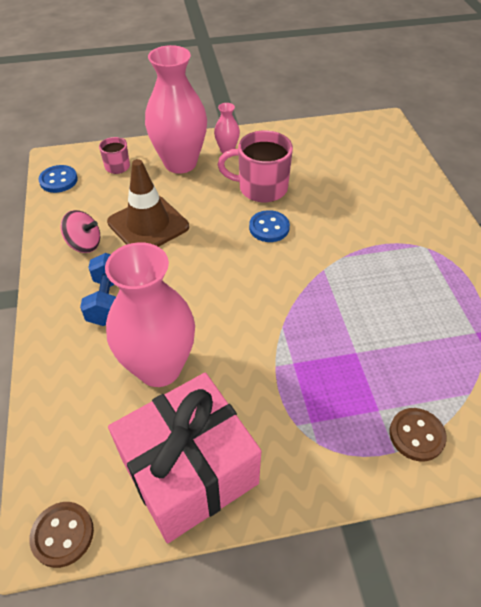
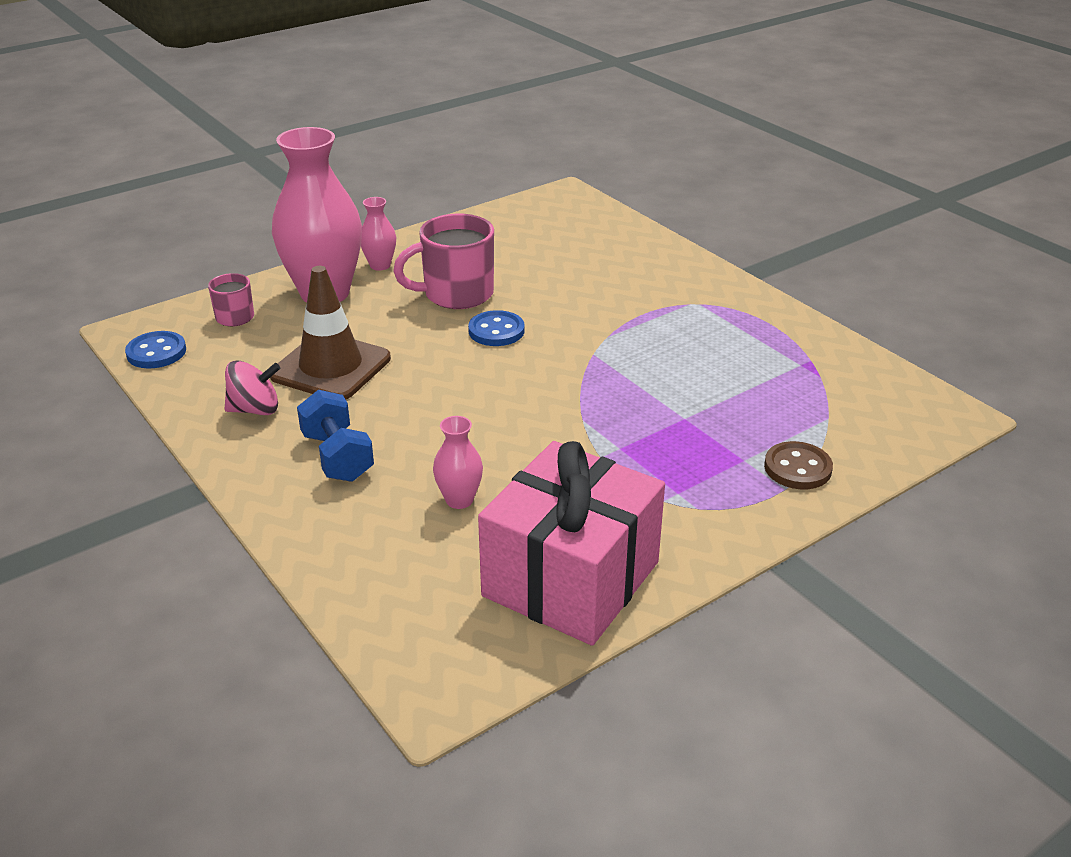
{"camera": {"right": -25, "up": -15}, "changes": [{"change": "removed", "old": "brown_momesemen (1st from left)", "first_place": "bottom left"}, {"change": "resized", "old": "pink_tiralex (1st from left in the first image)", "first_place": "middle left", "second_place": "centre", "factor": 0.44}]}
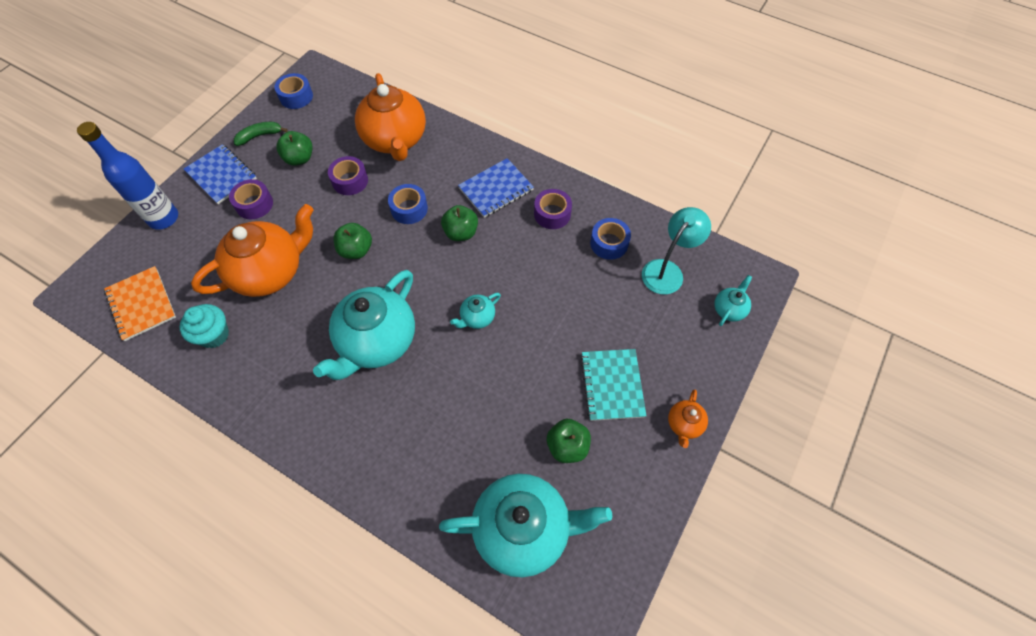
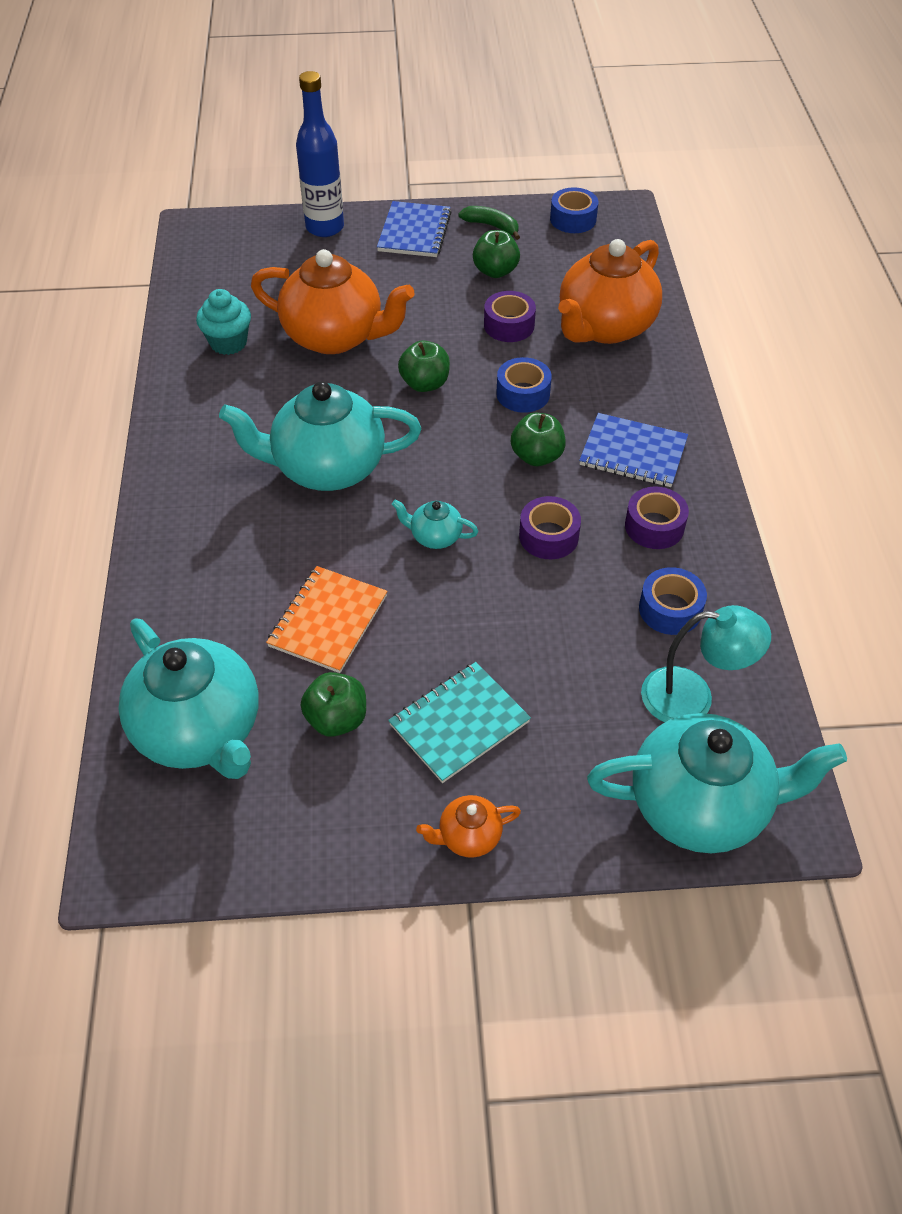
{"camera": {"right": 55, "up": -10}, "changes": [{"change": "moved", "old": "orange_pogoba", "first_place": "middle left", "second_place": "centre"}, {"change": "moved", "old": "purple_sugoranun (1st from left in the first image)", "new": "purple_sugoranun (2nd from left)", "first_place": "top left", "second_place": "centre"}, {"change": "resized", "old": "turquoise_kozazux (4th from left)", "first_place": "middle right", "second_place": "middle right", "factor": 2.27}]}
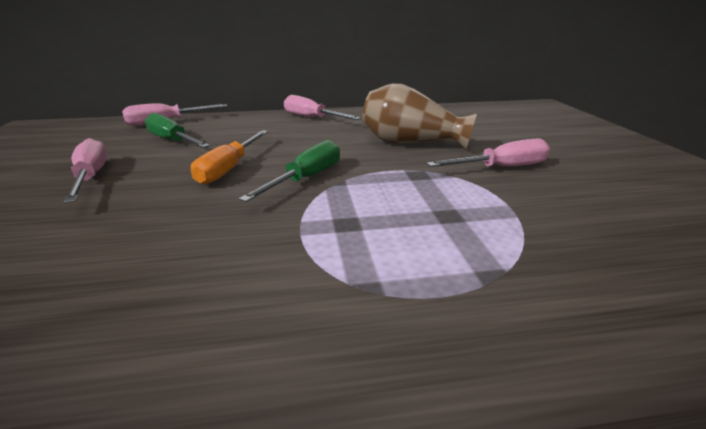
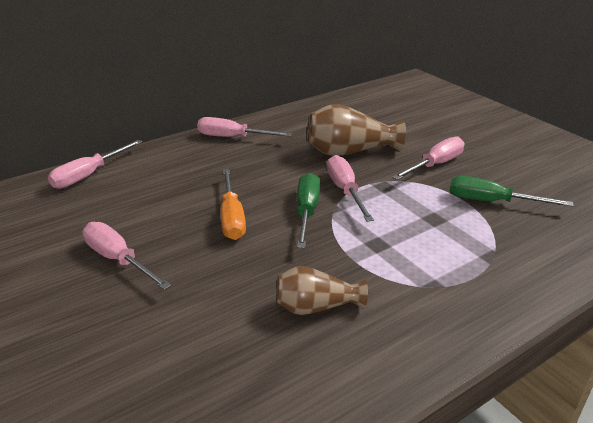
{"camera": {"right": -25, "up": 5}, "changes": [{"change": "added", "new": "brown_tiralex (1st from left)", "second_place": "bottom centre"}, {"change": "added", "new": "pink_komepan (4th from left)", "second_place": "centre"}, {"change": "moved", "old": "green_komepan (1st from left in the first image)", "new": "green_komepan (2nd from left)", "first_place": "top left", "second_place": "middle right"}]}
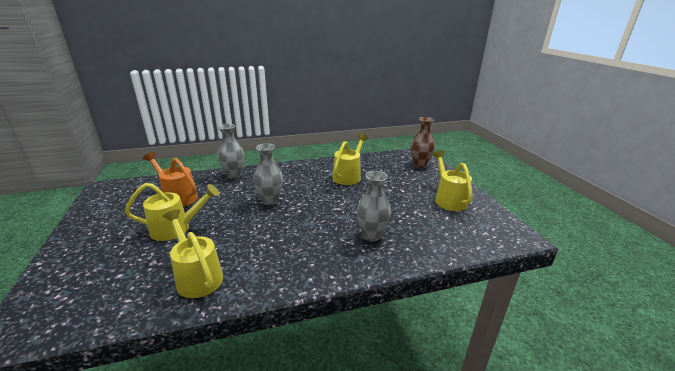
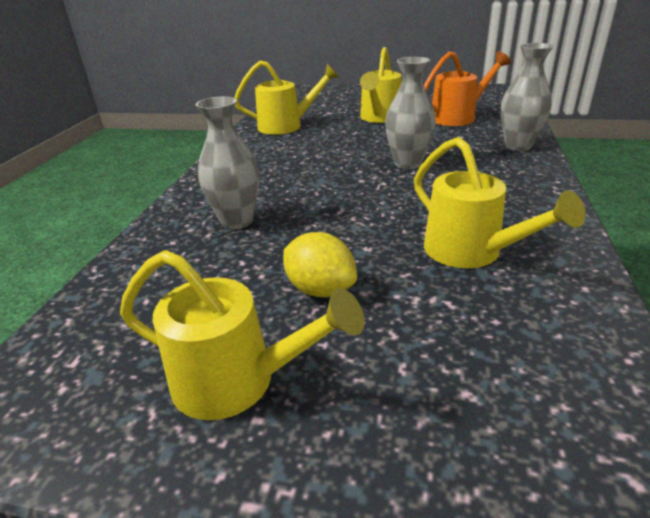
{"camera": {"right": 120, "up": 5}, "changes": [{"change": "removed", "old": "brown_tiralex", "first_place": "centre"}, {"change": "added", "new": "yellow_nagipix", "second_place": "centre"}]}
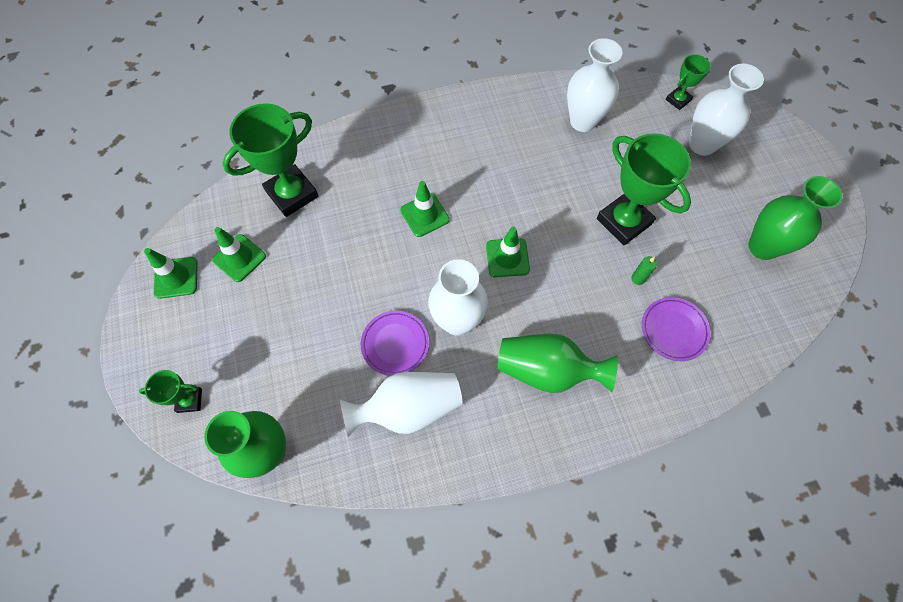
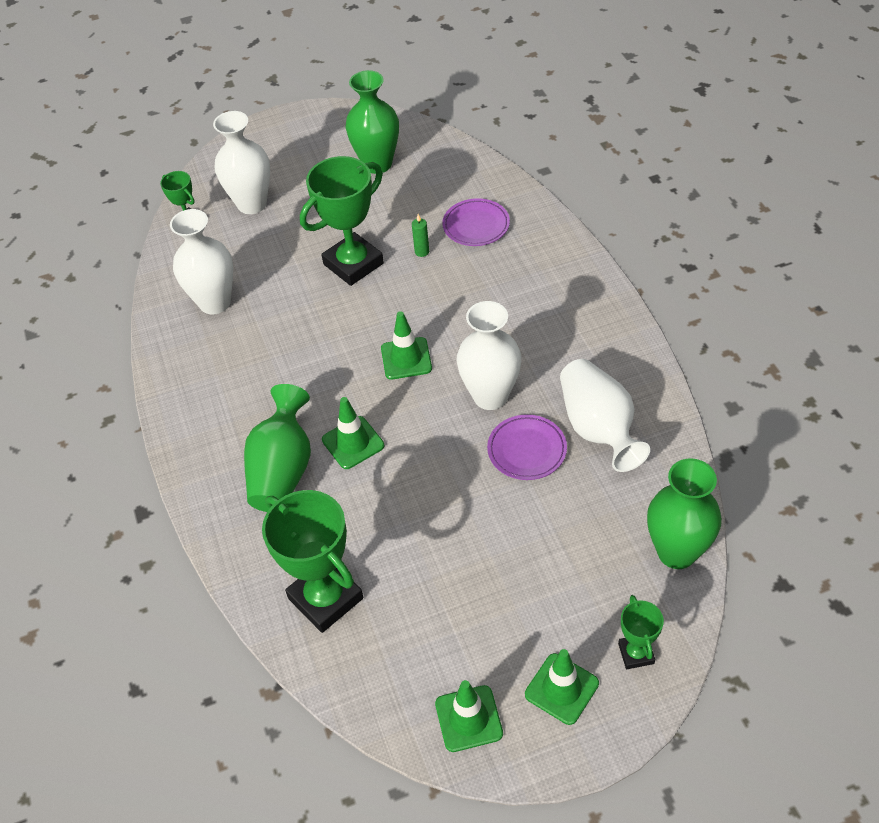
{"camera": {"right": -90, "up": -15}, "changes": [{"change": "moved", "old": "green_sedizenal (2nd from left in the first image)", "new": "green_sedizenal (4th from left)", "first_place": "middle left", "second_place": "bottom centre"}, {"change": "moved", "old": "green_tiralex (2nd from left in the first image)", "new": "green_tiralex (1st from left)", "first_place": "centre", "second_place": "middle left"}]}
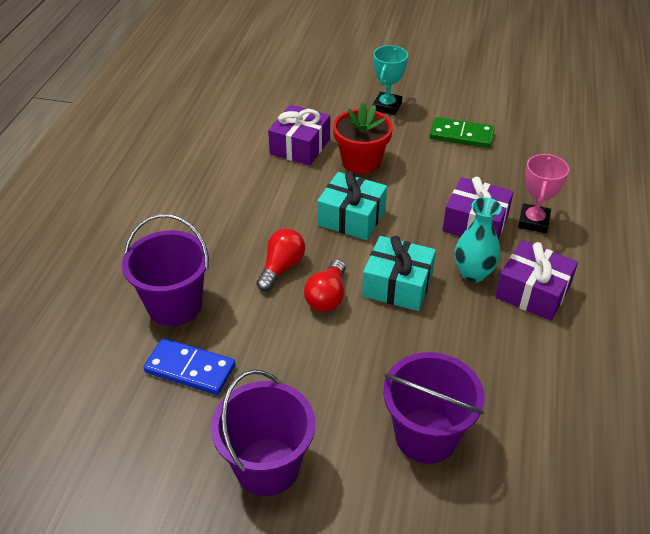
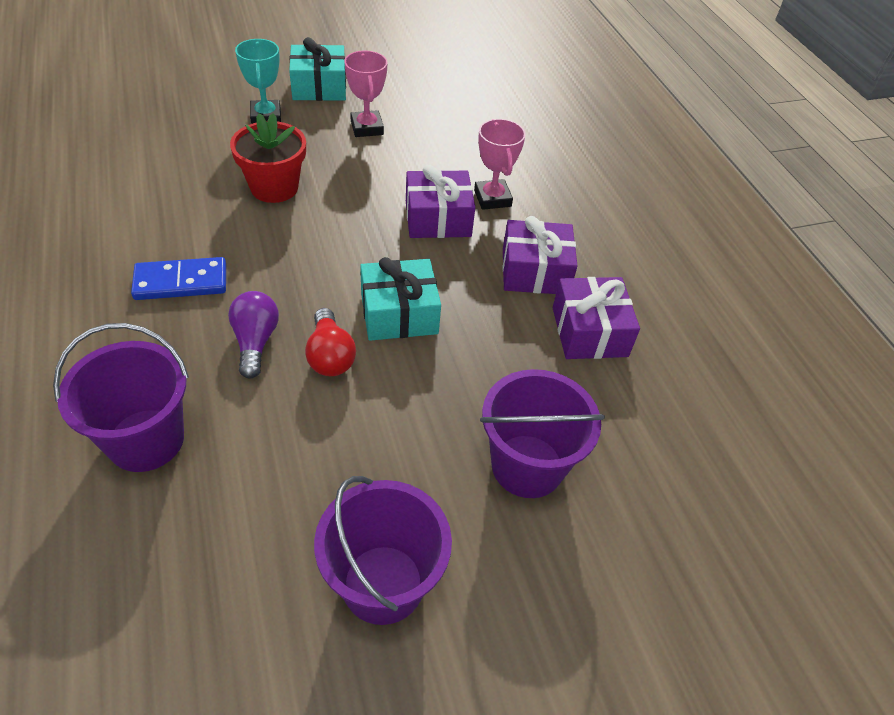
{"camera": {"right": -35, "up": 5}, "changes": [{"change": "removed", "old": "turquoise_tiralex", "first_place": "middle right"}, {"change": "moved", "old": "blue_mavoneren", "first_place": "bottom left", "second_place": "middle left"}, {"change": "moved", "old": "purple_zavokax (1st from left in the first image)", "new": "purple_zavokax (3rd from left)", "first_place": "top centre", "second_place": "middle right"}, {"change": "moved", "old": "turquoise_zavokax (1st from left)", "first_place": "centre", "second_place": "top centre"}, {"change": "replaced", "old": "green_mavoneren", "new": "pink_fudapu (1st from left)", "first_place": "top right", "second_place": "top centre"}, {"change": "recoloured", "old": "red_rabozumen (1st from left)", "new": "purple_rabozumen", "first_place": "centre", "second_place": "middle left"}]}
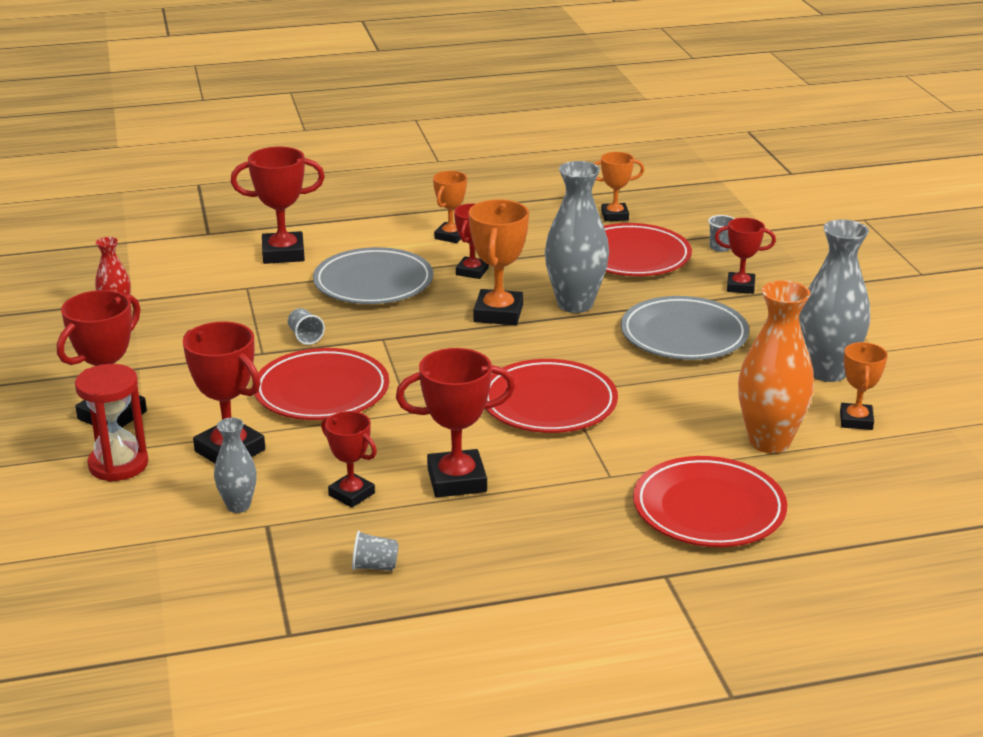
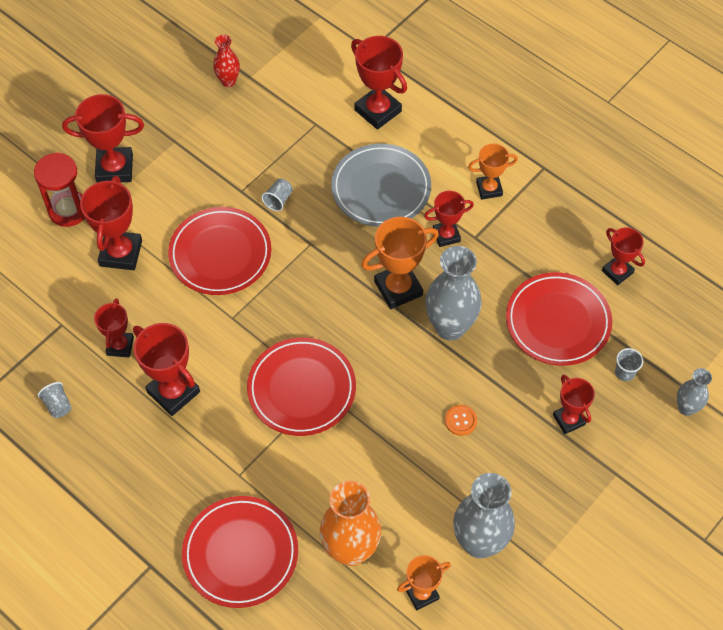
{"camera": {"right": 55, "up": 30}, "changes": [{"change": "moved", "old": "grey_tiralex (1st from left in the first image)", "new": "grey_tiralex (3rd from left)", "first_place": "middle left", "second_place": "middle right"}, {"change": "replaced", "old": "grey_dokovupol (2nd from left)", "new": "orange_momesemen", "first_place": "middle right", "second_place": "bottom centre"}, {"change": "recoloured", "old": "orange_fudapu (3rd from left)", "new": "red_fudapu (8th from left)", "first_place": "top centre", "second_place": "middle right"}]}
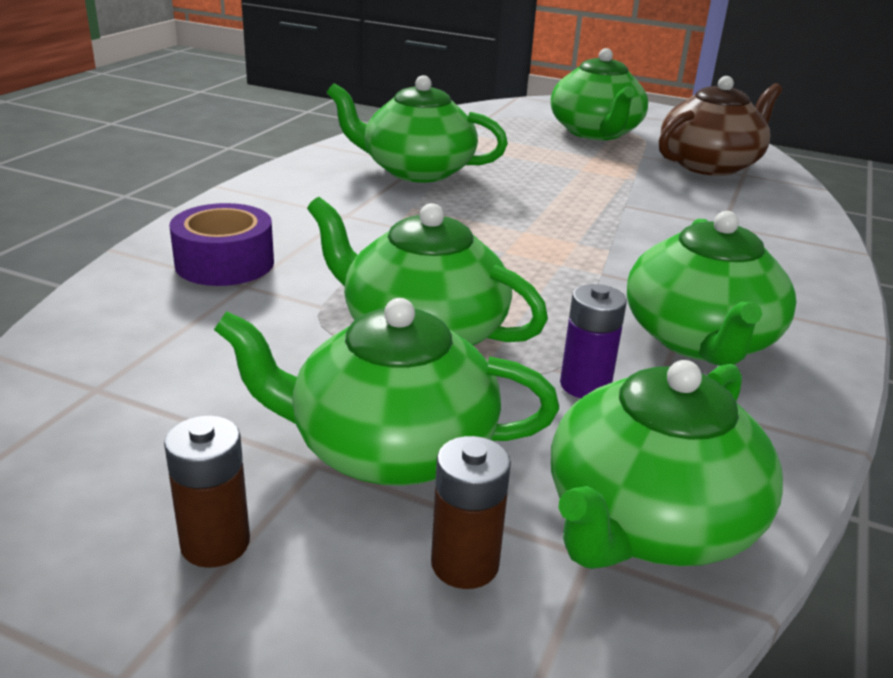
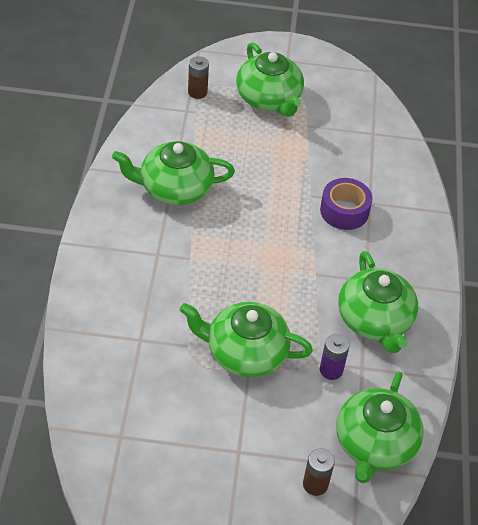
{"camera": {"right": -20, "up": 20}, "changes": [{"change": "removed", "old": "green_kozazux (1st from left)", "first_place": "centre"}, {"change": "removed", "old": "brown_kozazux", "first_place": "top right"}, {"change": "moved", "old": "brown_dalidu (1st from left)", "first_place": "bottom left", "second_place": "top centre"}, {"change": "moved", "old": "purple_sugoranun", "first_place": "middle left", "second_place": "middle right"}]}
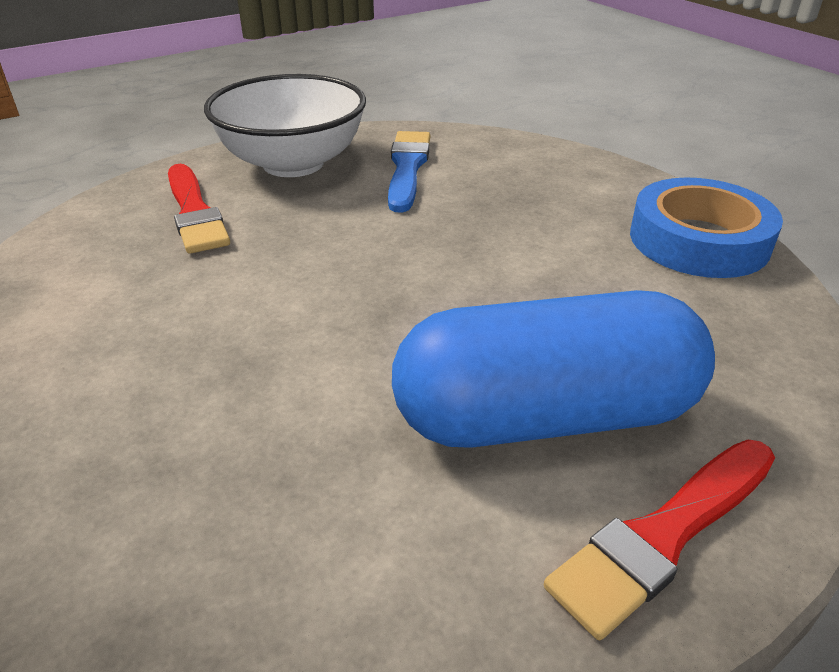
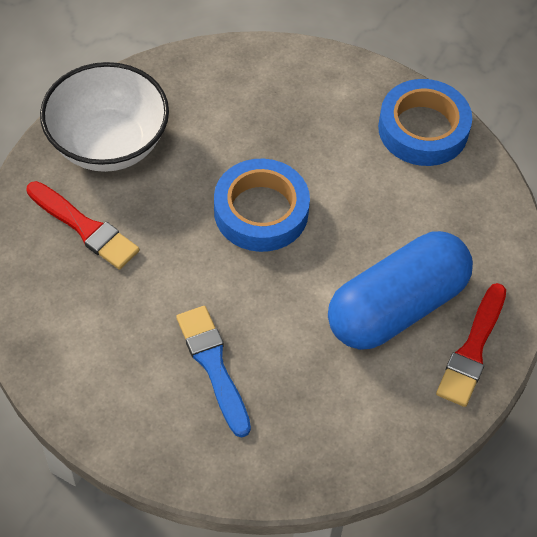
{"camera": {"right": -30, "up": 20}, "changes": [{"change": "added", "new": "blue_sugoranun (1st from left)", "second_place": "centre"}, {"change": "moved", "old": "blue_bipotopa", "first_place": "top centre", "second_place": "bottom centre"}]}
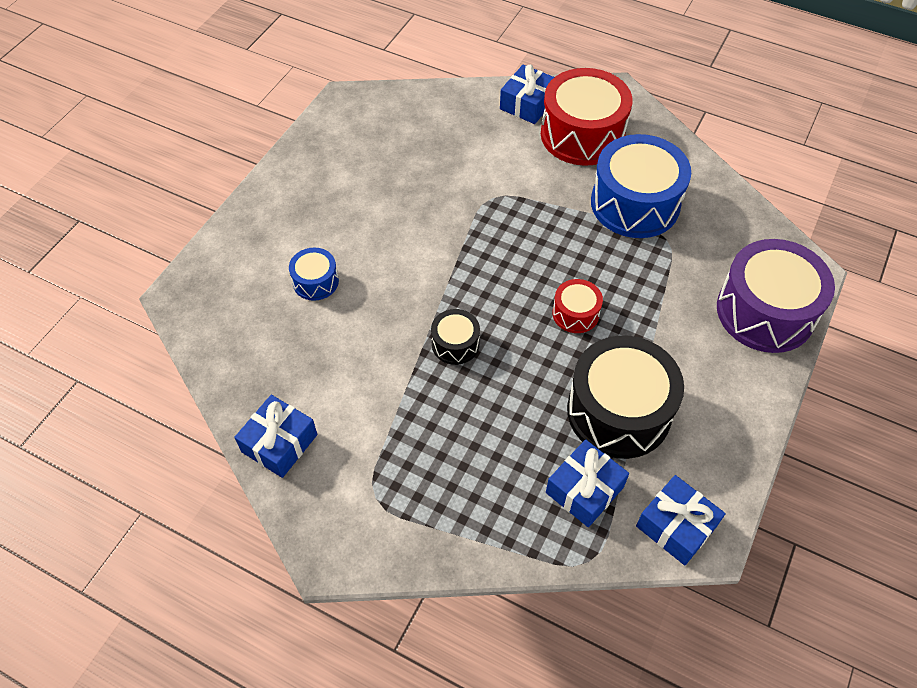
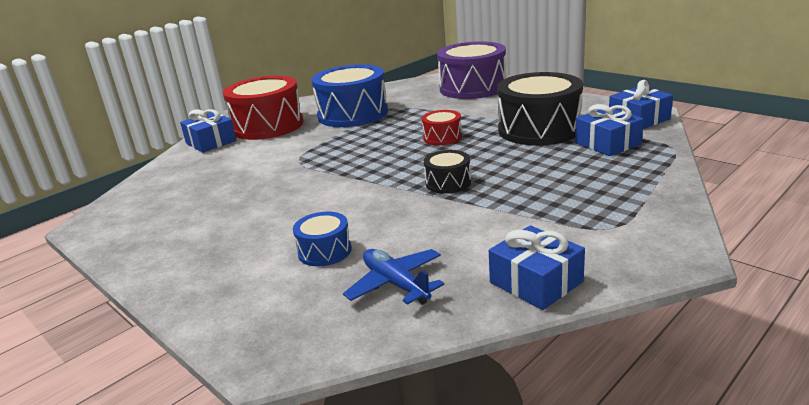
{"camera": {"right": -70, "up": -30}, "changes": [{"change": "added", "new": "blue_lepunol", "second_place": "bottom centre"}]}
